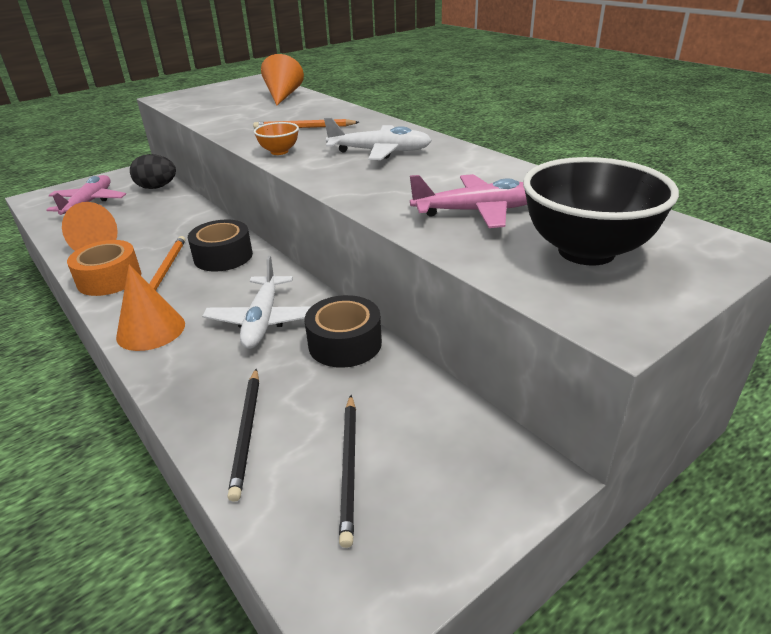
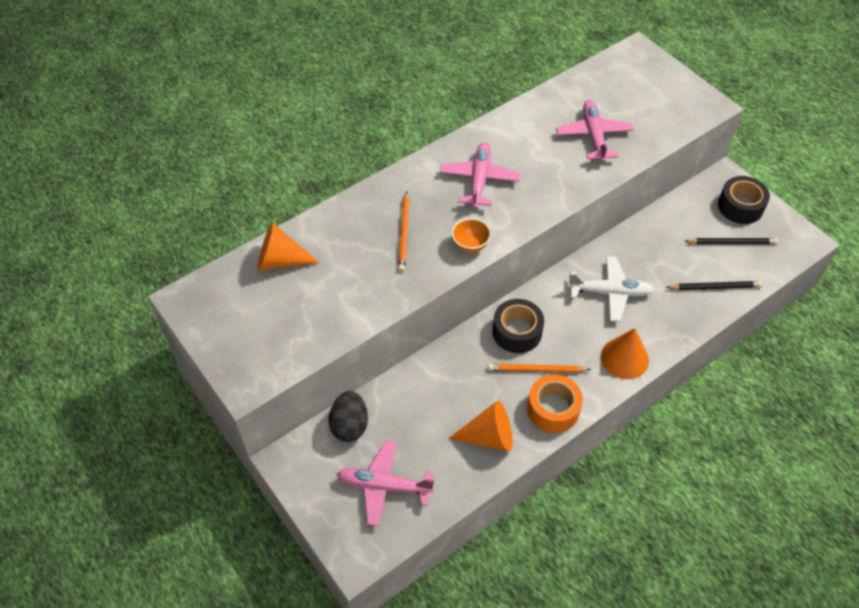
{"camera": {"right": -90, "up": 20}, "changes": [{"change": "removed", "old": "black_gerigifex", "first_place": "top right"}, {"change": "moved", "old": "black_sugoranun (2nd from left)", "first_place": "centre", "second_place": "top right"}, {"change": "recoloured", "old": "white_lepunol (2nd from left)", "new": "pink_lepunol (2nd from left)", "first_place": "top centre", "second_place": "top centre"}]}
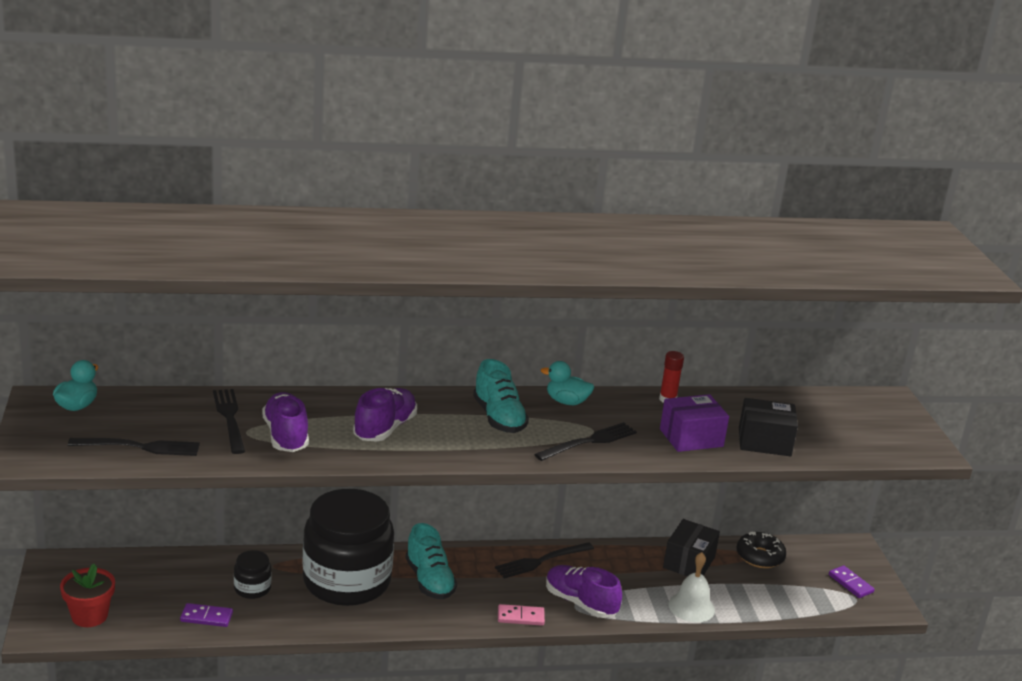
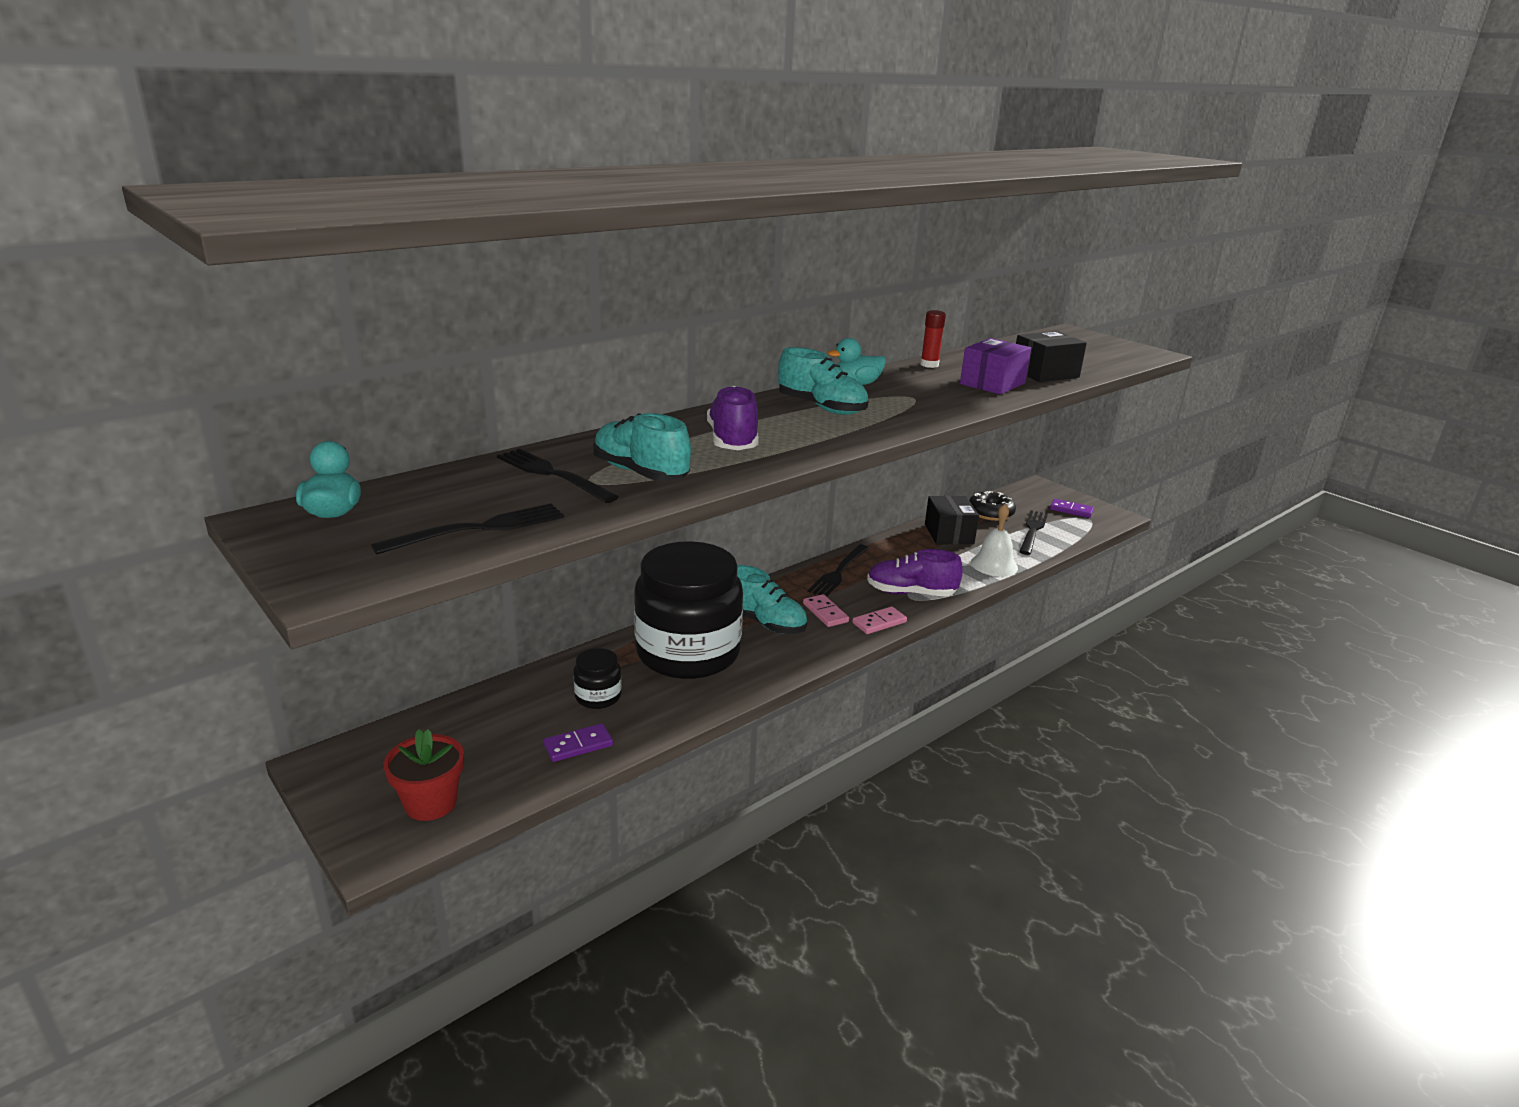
{"camera": {"right": -30, "up": 0}, "changes": [{"change": "added", "new": "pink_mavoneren (1st from left)", "second_place": "centre"}, {"change": "moved", "old": "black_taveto (4th from left)", "first_place": "centre", "second_place": "middle right"}, {"change": "recoloured", "old": "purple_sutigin (1st from left)", "new": "turquoise_sutigin (1st from left)", "first_place": "middle left", "second_place": "centre"}]}
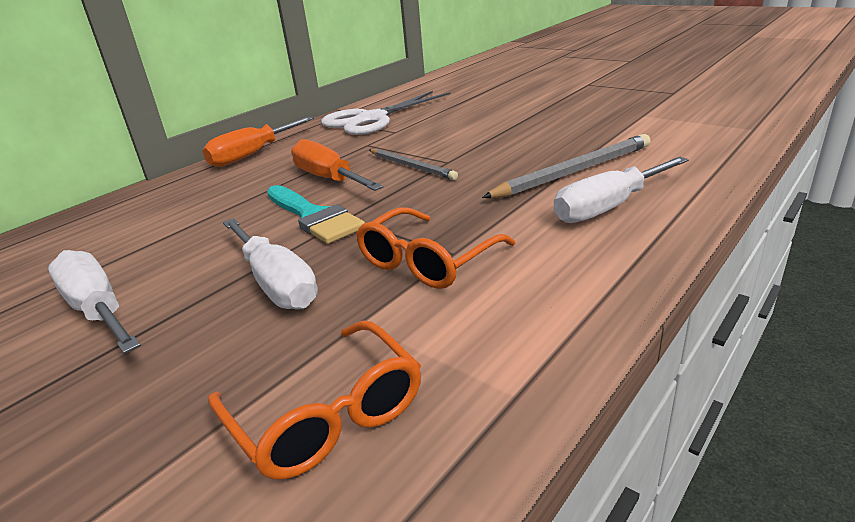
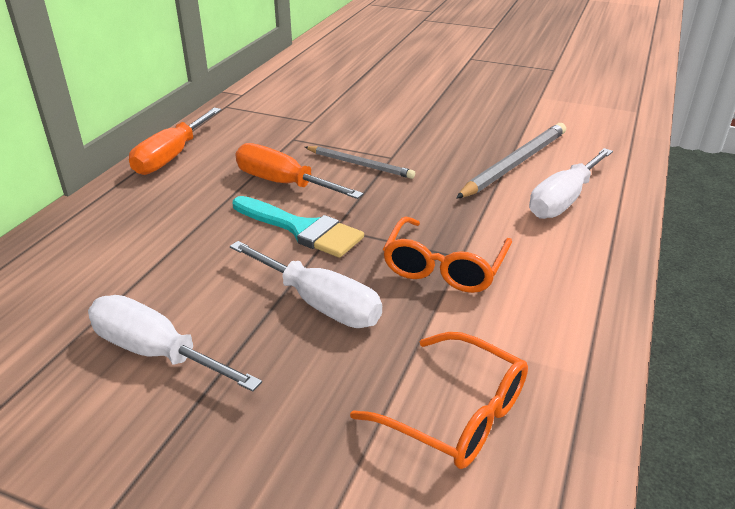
{"camera": {"right": -20, "up": 5}, "changes": [{"change": "removed", "old": "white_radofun", "first_place": "top centre"}]}
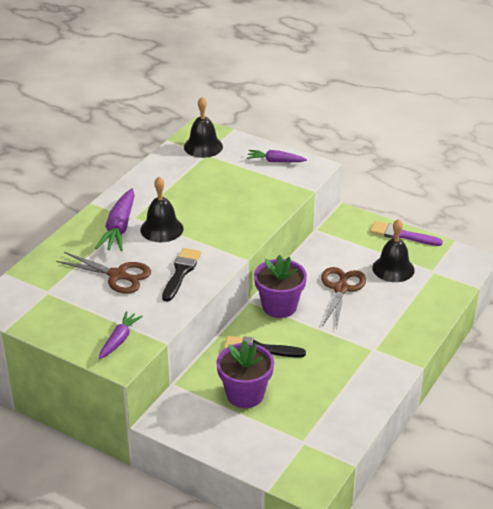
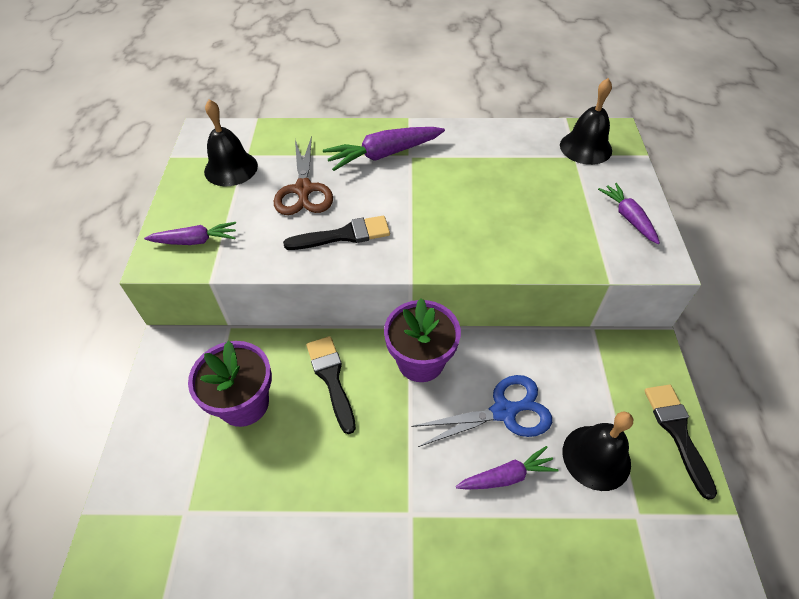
{"camera": {"right": 60, "up": 15}, "changes": [{"change": "added", "new": "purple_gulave (3rd from left)", "second_place": "bottom centre"}, {"change": "moved", "old": "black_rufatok (1st from left)", "first_place": "middle left", "second_place": "top left"}, {"change": "recoloured", "old": "brown_radofun (2nd from left)", "new": "blue_radofun", "first_place": "middle right", "second_place": "bottom centre"}, {"change": "recoloured", "old": "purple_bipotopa", "new": "black_bipotopa (3rd from left)", "first_place": "middle right", "second_place": "bottom right"}]}
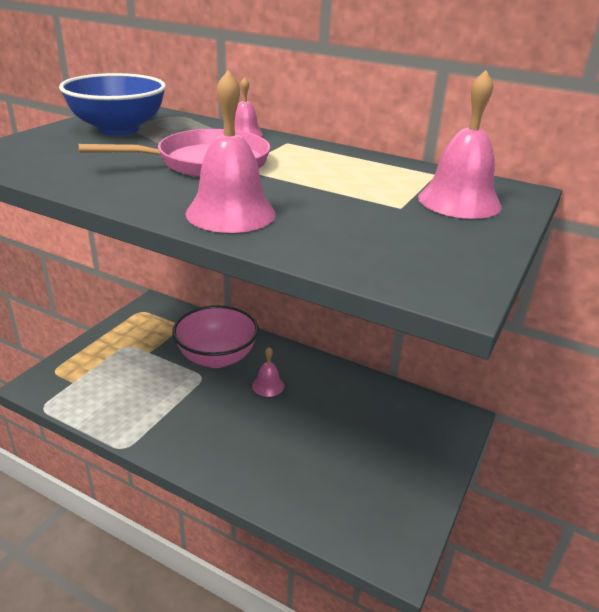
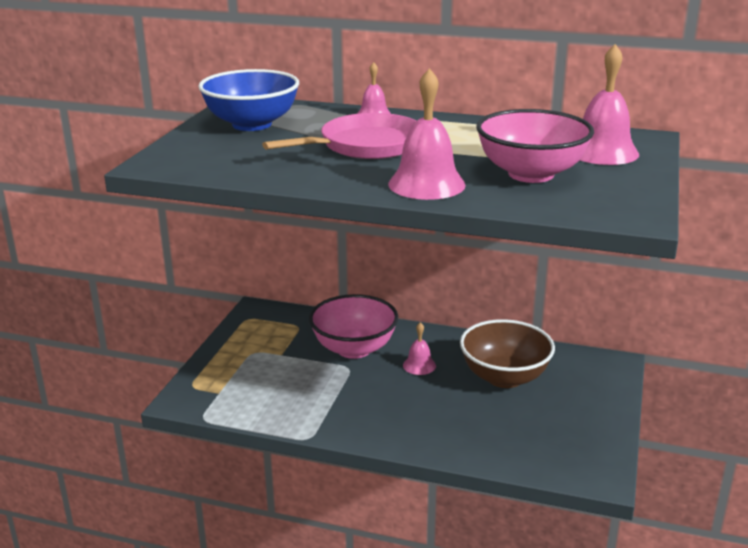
{"camera": {"right": -10, "up": -5}, "changes": [{"change": "added", "new": "brown_gerigifex", "second_place": "middle right"}, {"change": "added", "new": "pink_gerigifex (2nd from left)", "second_place": "top right"}]}
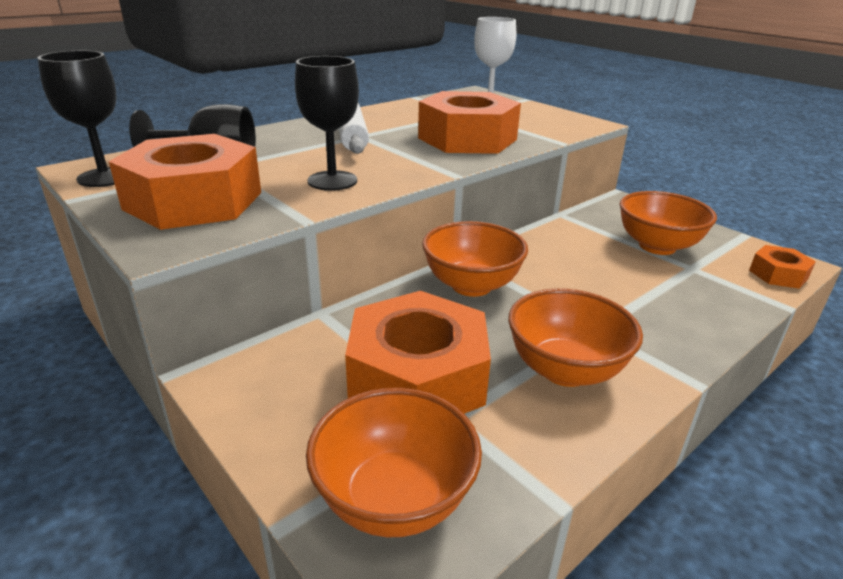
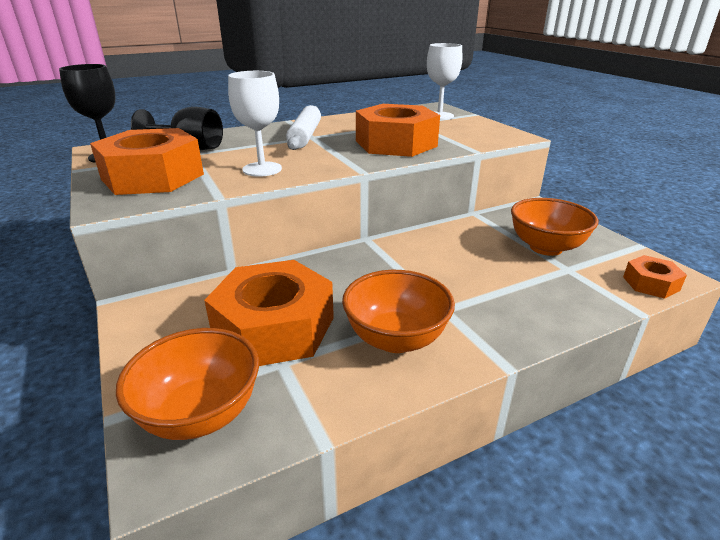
{"camera": {"right": 15, "up": 0}, "changes": [{"change": "removed", "old": "orange_gerigifex (2nd from left)", "first_place": "centre"}, {"change": "recoloured", "old": "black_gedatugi (3rd from left)", "new": "white_gedatugi (1st from left)", "first_place": "top centre", "second_place": "top centre"}]}
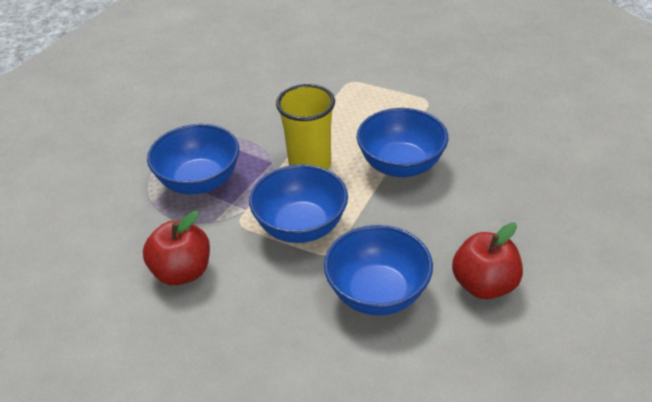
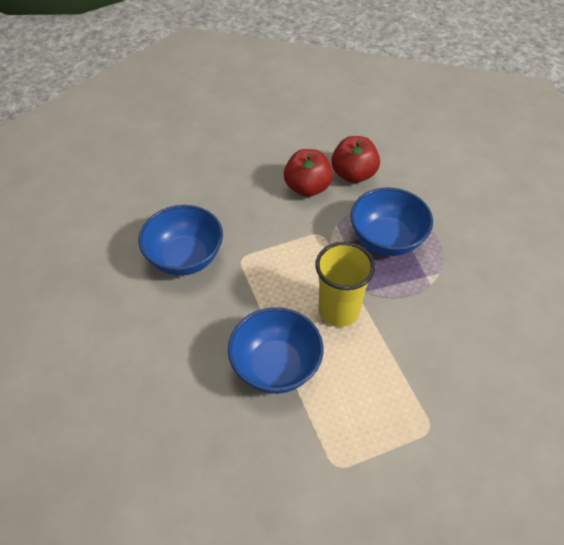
{"camera": {"right": 130, "up": 10}, "changes": [{"change": "removed", "old": "blue_gerigifex (2nd from left)", "first_place": "centre"}, {"change": "moved", "old": "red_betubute (2nd from left)", "first_place": "middle right", "second_place": "top centre"}]}
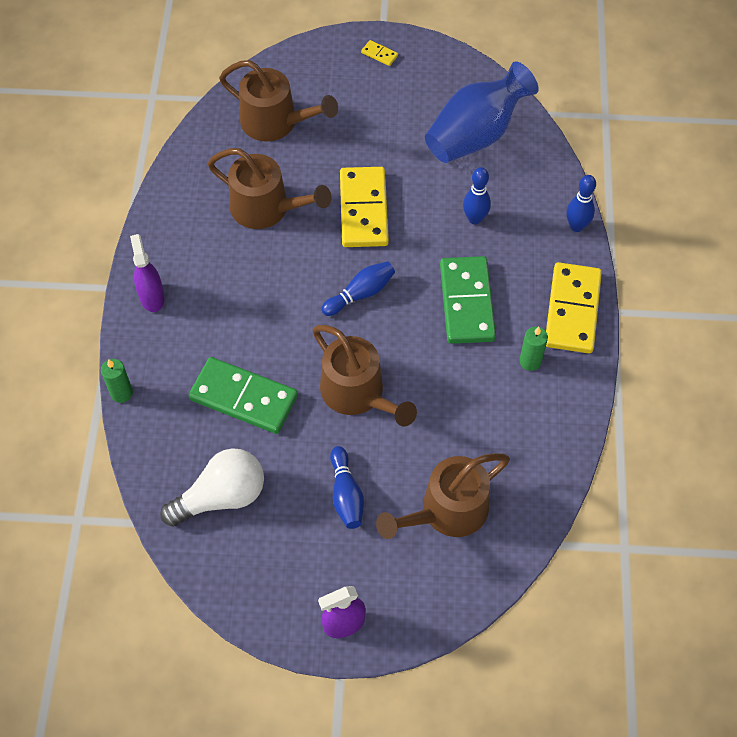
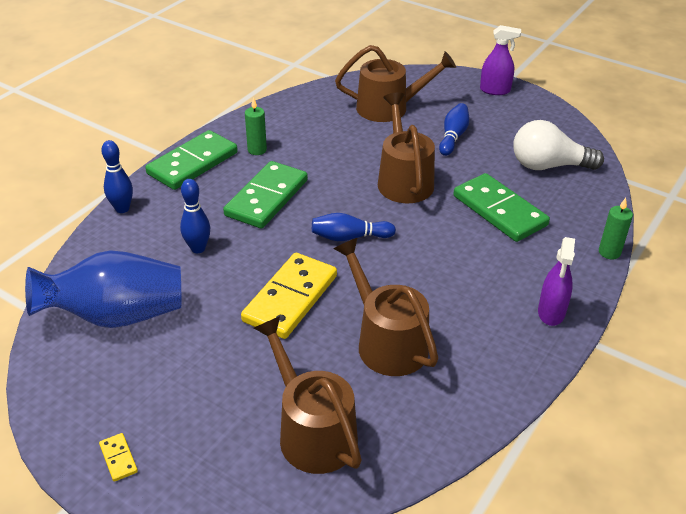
{"camera": {"right": -150, "up": -20}, "changes": [{"change": "recoloured", "old": "yellow_mavoneren (3rd from left)", "new": "green_mavoneren (1st from left)", "first_place": "middle right", "second_place": "top left"}]}
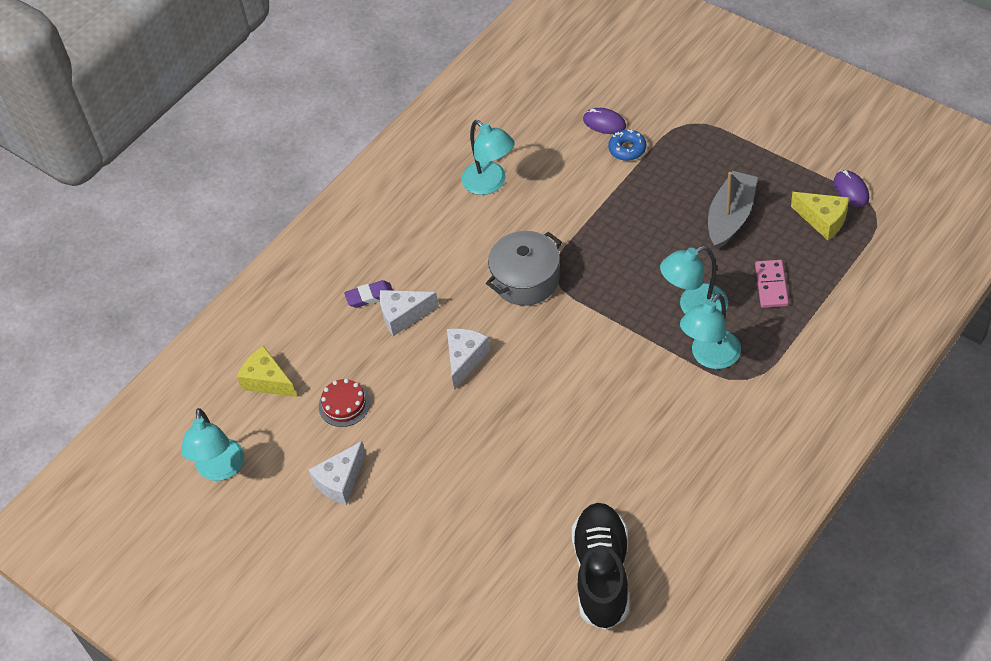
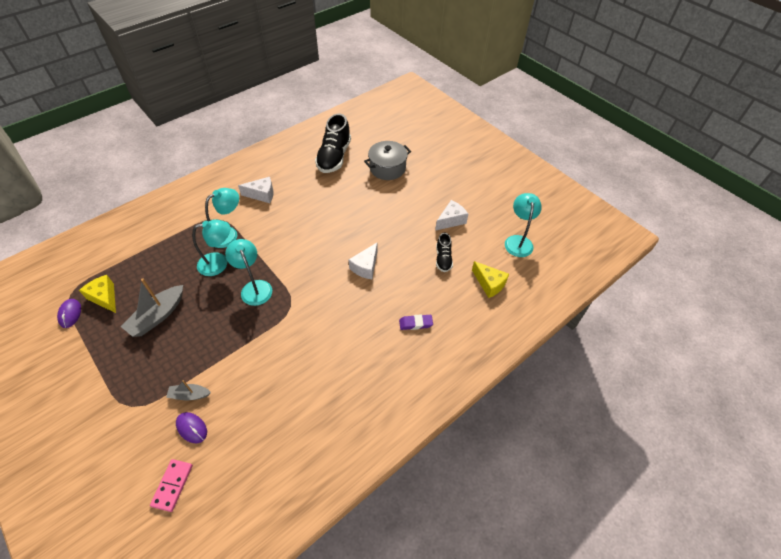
{"camera": {"right": -175, "up": 0}, "changes": [{"change": "moved", "old": "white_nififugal (2nd from left in the first image)", "new": "white_nififugal (1st from left)", "first_place": "centre", "second_place": "middle left"}, {"change": "moved", "old": "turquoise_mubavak (2nd from left in the first image)", "new": "turquoise_mubavak (3rd from left)", "first_place": "top centre", "second_place": "middle left"}, {"change": "moved", "old": "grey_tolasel", "first_place": "centre", "second_place": "top centre"}, {"change": "moved", "old": "pink_mavoneren", "first_place": "middle right", "second_place": "bottom left"}, {"change": "replaced", "old": "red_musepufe", "new": "black_sutigin (2nd from left)", "first_place": "centre", "second_place": "centre"}, {"change": "replaced", "old": "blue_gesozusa", "new": "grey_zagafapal (2nd from left)", "first_place": "top centre", "second_place": "bottom left"}]}
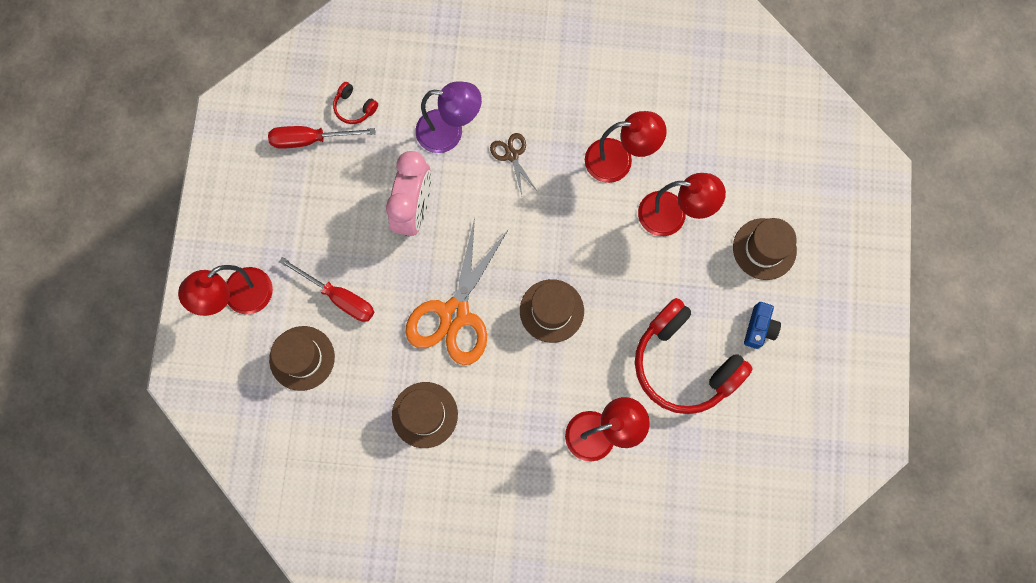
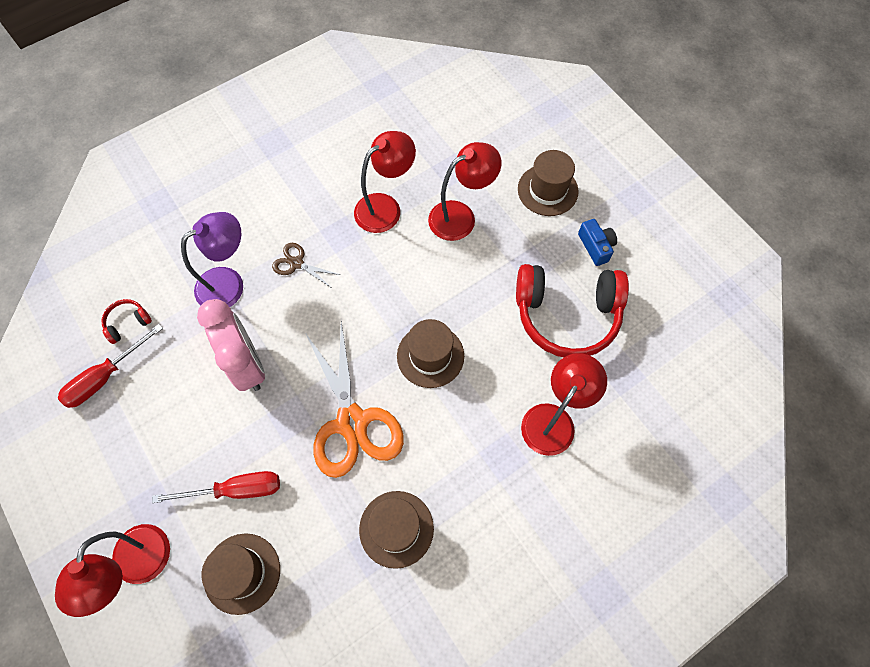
{"camera": {"right": -40, "up": -10}, "changes": [{"change": "turned", "old": "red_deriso (1st from left)", "first_place": "top centre", "second_place": "middle left", "degrees": 150}]}
